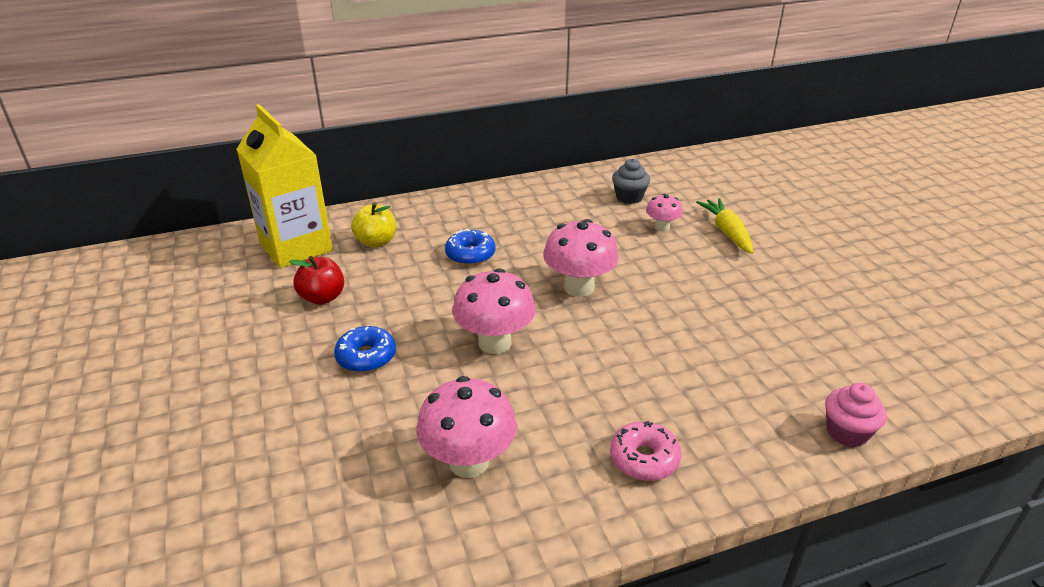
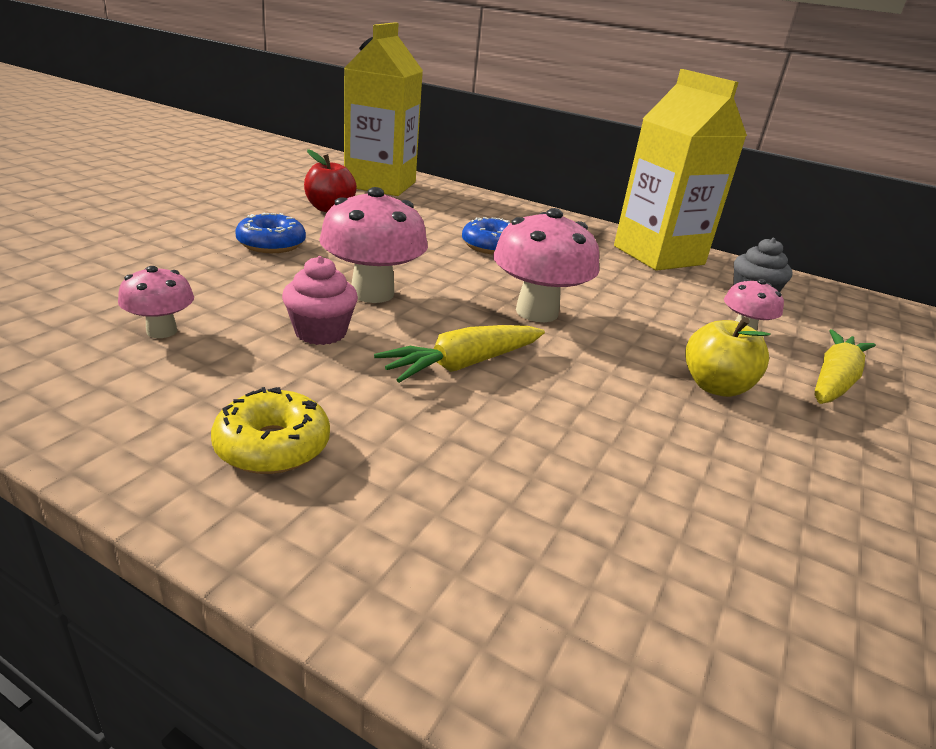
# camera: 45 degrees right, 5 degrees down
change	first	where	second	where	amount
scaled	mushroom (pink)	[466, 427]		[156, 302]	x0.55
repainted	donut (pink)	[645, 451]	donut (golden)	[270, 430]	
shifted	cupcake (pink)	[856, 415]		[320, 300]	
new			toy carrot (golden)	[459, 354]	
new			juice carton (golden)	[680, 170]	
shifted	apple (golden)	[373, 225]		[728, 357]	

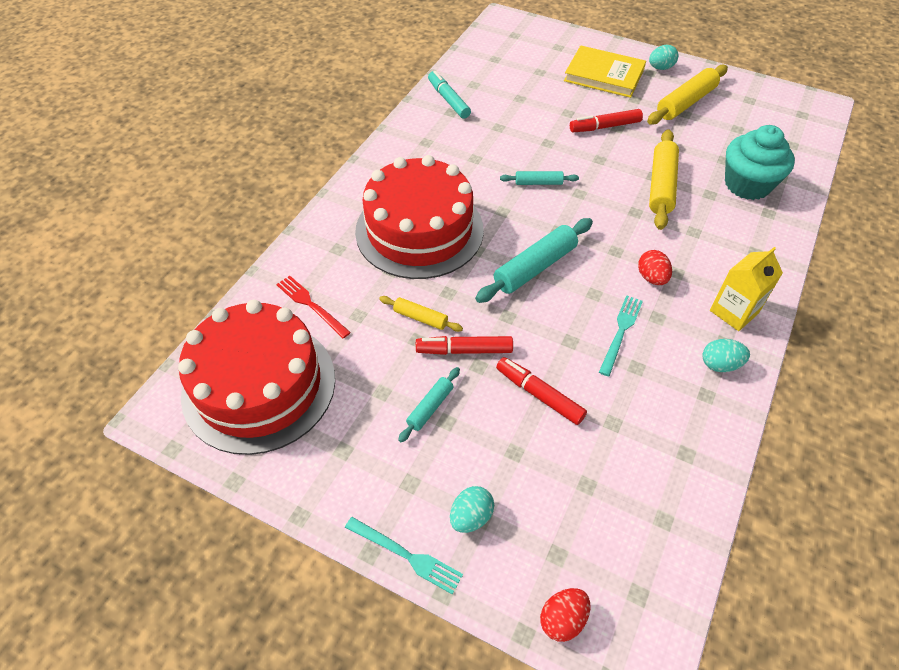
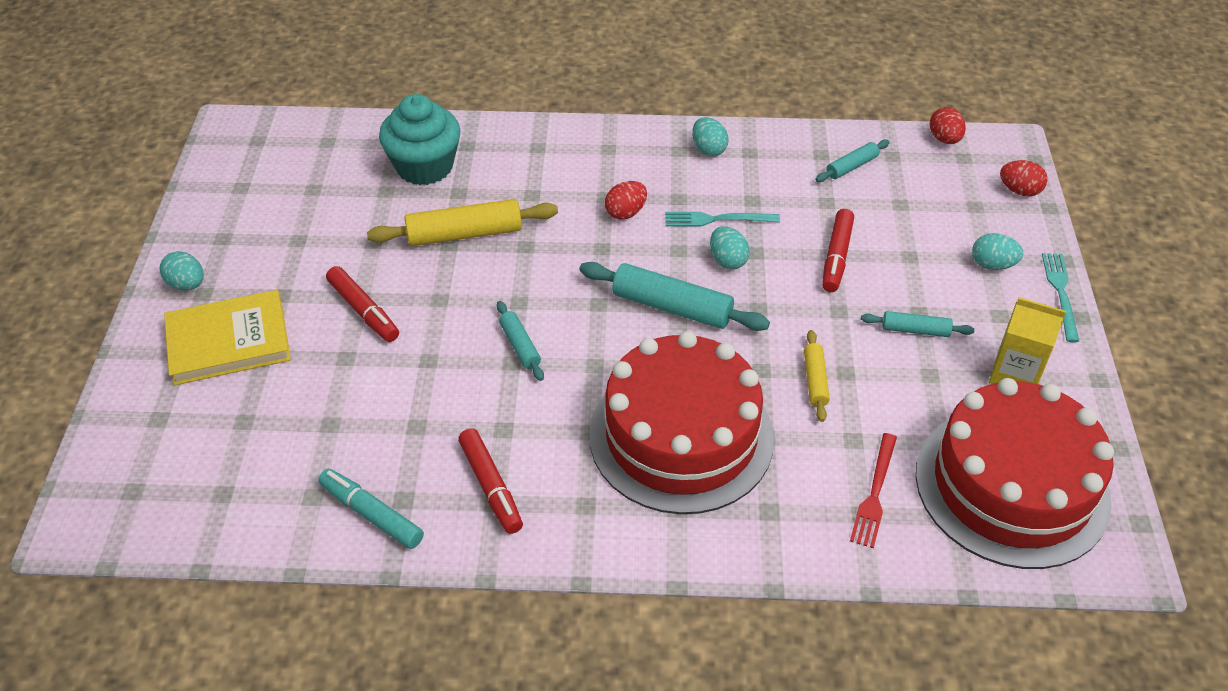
# camera: 115 degrees left, 5 degrees down
change	first	where	second	where	amount
rotated	hardback (golden)	[605, 72]		[227, 337]	75 degrees clockwise
rotated	marker (aqua)	[449, 95]		[371, 509]	90 degrees clockwise
shifted	marker (scarlet)	[464, 345]		[490, 481]	
new			egg (aqua)	[730, 247]	
new			dough roller (aqua)	[853, 161]	
new			egg (scarlet)	[947, 125]	
shifted	juice carton (golden)	[746, 289]		[1027, 340]	
gone	dough roller (golden)	[687, 95]			

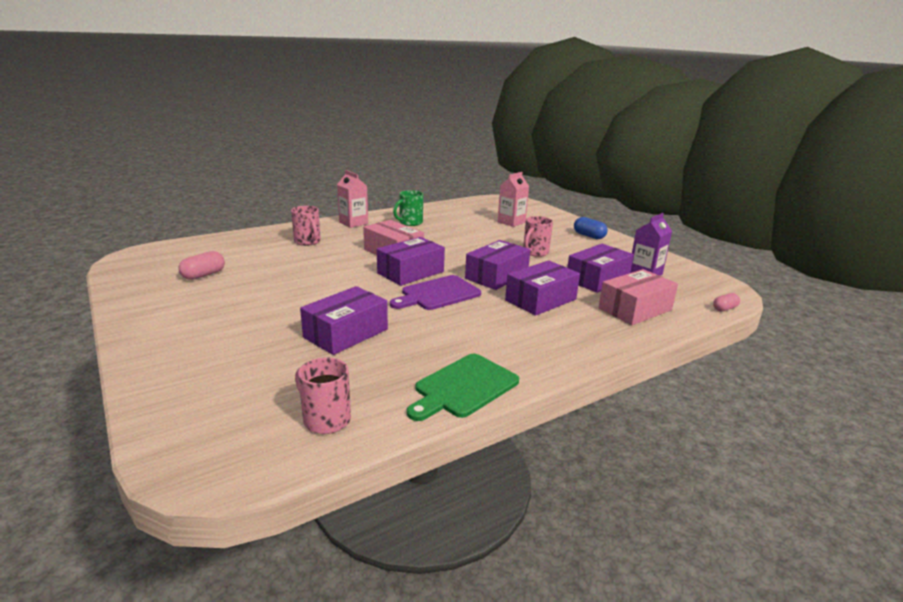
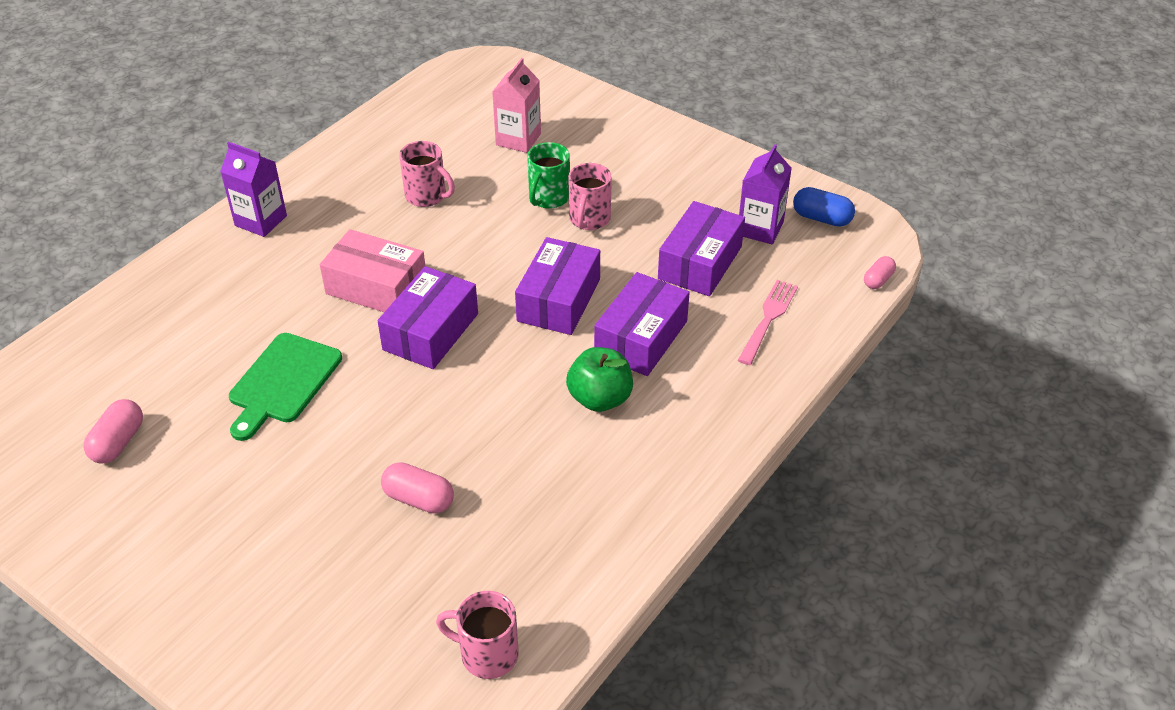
# camera: 20 degrees left, 20 degrees up
change	first	where	second	where	amount
repainted	juice carton (pink)	[352, 199]	juice carton (violet)	[253, 189]	
shifted	cutting board (emerald)	[463, 387]		[285, 387]	
swapped	box (violet)	[344, 320]	pill (pink)	[417, 487]	
shifted	coffee mug (pink)	[306, 226]		[427, 174]	
shifted	coffee mug (emerald)	[408, 208]		[548, 175]	
new			apple (emerald)	[599, 379]	
swapped	box (pink)	[638, 297]	table fork (pink)	[768, 322]	
shifted	pill (royal blue)	[591, 228]		[824, 207]	
gone	cutting board (violet)	[435, 292]			

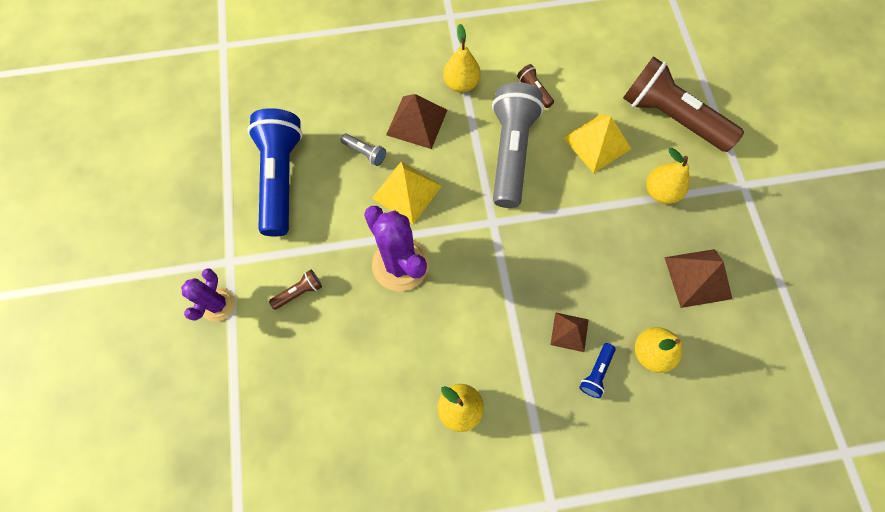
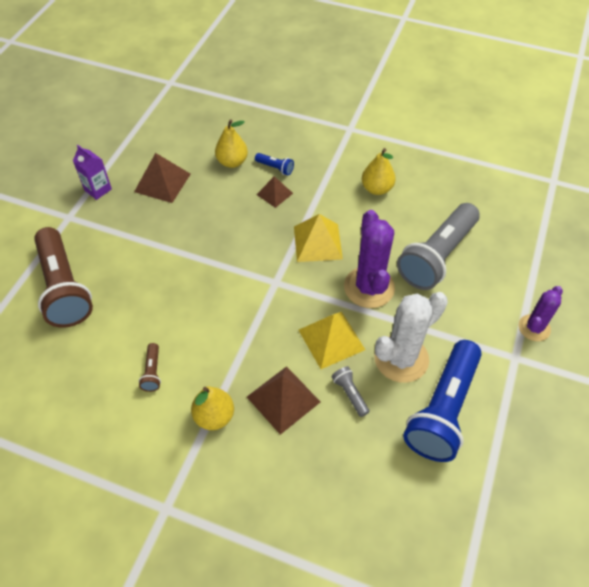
# camera: 150 degrees left, 15 degrees down
change	first	where	second	where	amount
new			juice carton (violet)	[92, 172]	
rotated	pocket torch (royal blue)	[597, 370]		[274, 164]	60 degrees clockwise
shifted	pyramid (golden)	[597, 143]		[318, 238]	
new			prickly plant (pure white)	[411, 337]	
shifted	pocket torch (gray)	[518, 145]		[438, 246]	
gone	pocket torch (brown)	[295, 290]			
gone	toy pear (golden)	[668, 176]			

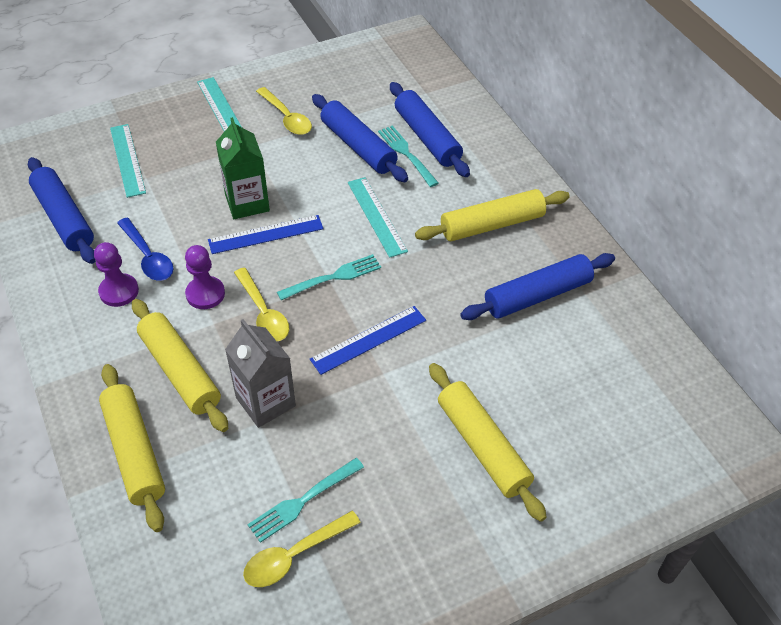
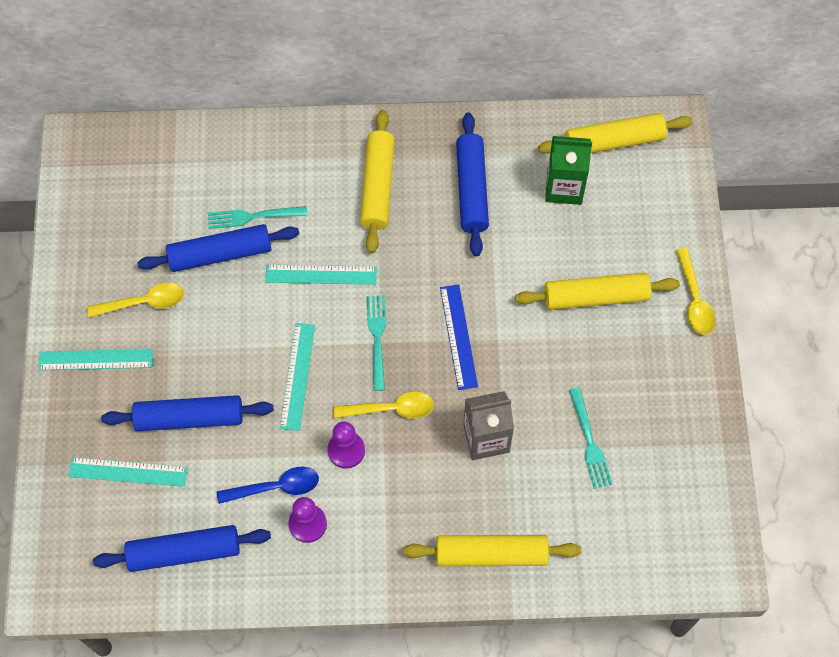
# camera: 65 degrees left, 15 degrees up
change	first	where	second	where	amount
shifted	dough roller (royal blue)	[430, 129]		[187, 413]	
repainted	ruler (royal blue)	[266, 234]	ruler (aqua)	[297, 377]	
shifted	dough roller (golden)	[180, 365]		[615, 133]	
shifted	juice carton (emerald)	[243, 168]		[568, 170]	
shifted	spoon (golden)	[302, 549]		[696, 291]	

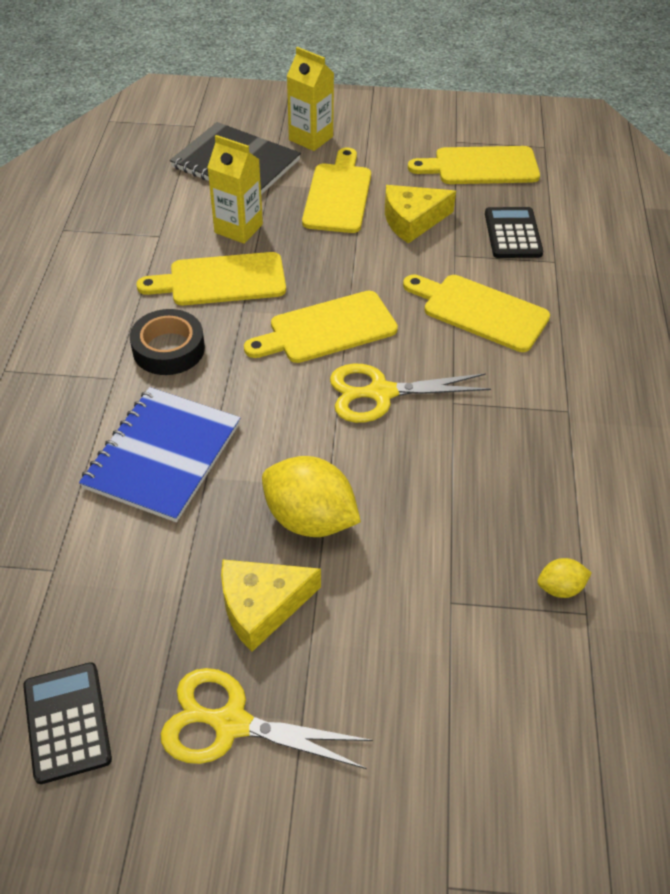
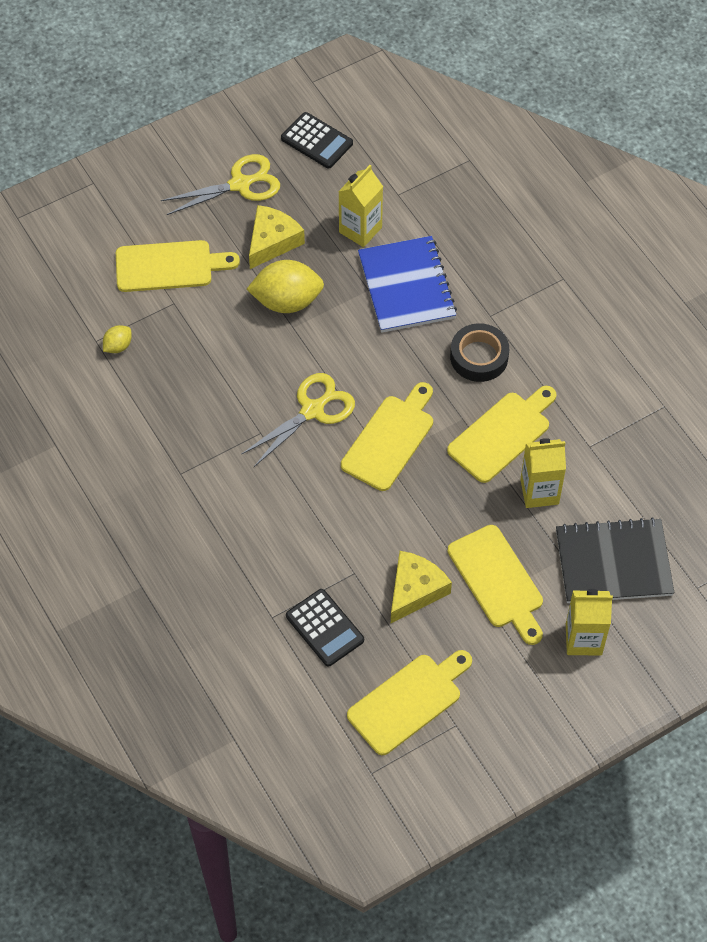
# camera: 145 degrees right, 10 degrees up
change	first	where	second	where	amount
shifted	cutting board (golden)	[476, 313]		[178, 266]	
new			juice carton (golden)	[360, 206]	

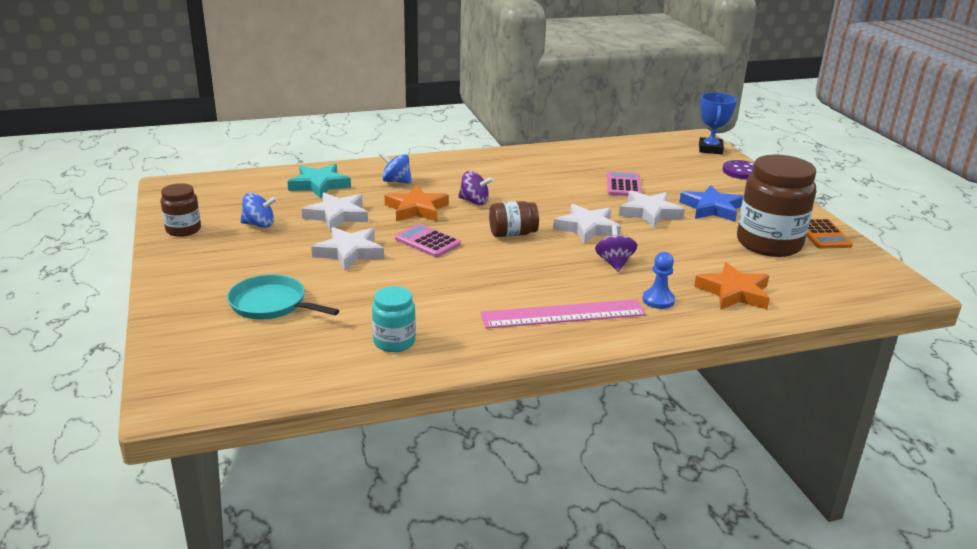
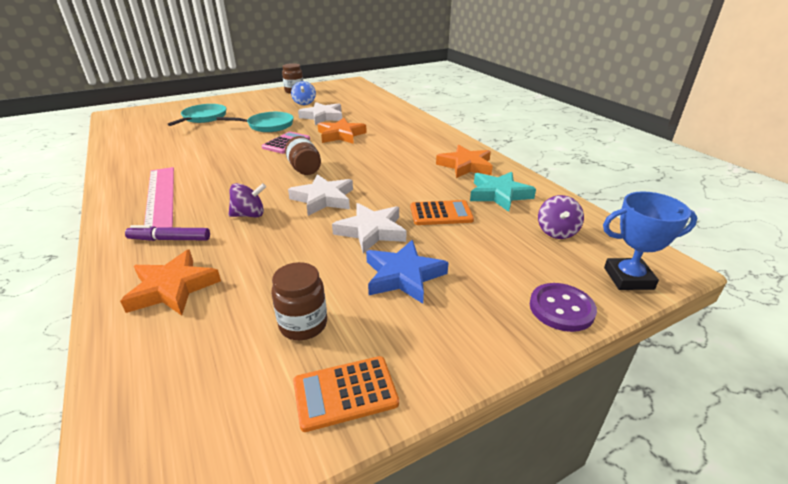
# camera: 80 degrees right, 5 degrees up
change	first	where	second	where	amount
swapped	pawn (royal blue)	[658, 280]	marker (violet)	[167, 233]	
swapped	star shape (pure white)	[347, 248]	skillet (aqua)	[255, 122]	
scaled	jam jar (brown)	[776, 206]		[299, 301]	x0.52
repainted	calculator (pink)	[624, 183]	calculator (bright orange)	[442, 212]	
new			star shape (bright orange)	[464, 161]	
shifted	star shape (aqua)	[319, 181]		[503, 192]	
shifted	whirligig (violet)	[475, 188]		[561, 217]	
gone	jam jar (aqua)	[394, 319]			
gone	whirligig (royal blue)	[395, 168]			

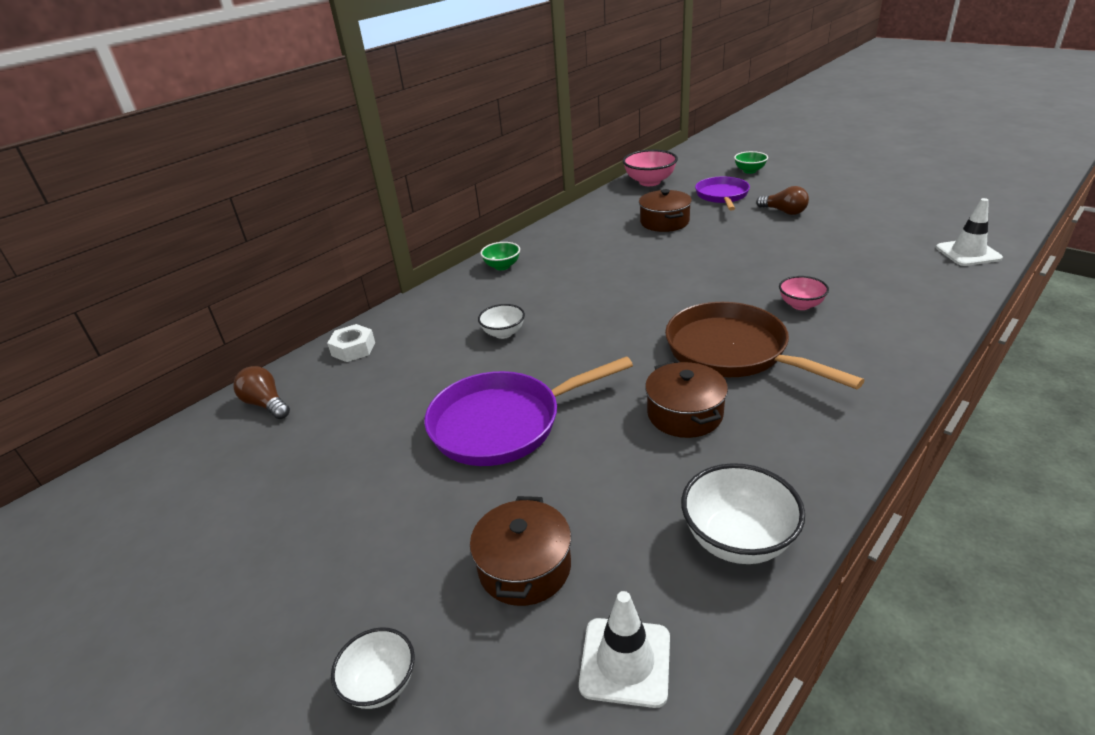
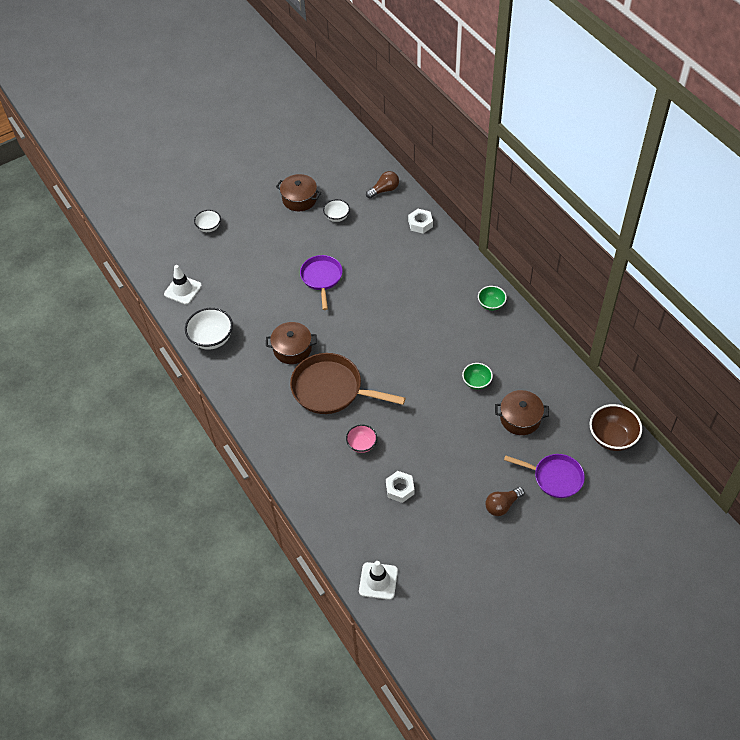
# camera: 105 degrees right, 20 degrees up
change	first	where	second	where	amount
shifted	pot (brown)	[520, 551]		[298, 192]	
rotated	skillet (brown)	[765, 345]		[348, 383]	135 degrees counterclockwise
scaled	skillet (violet)	[528, 411]		[321, 282]	x0.65
shifted	deep dish (pure white)	[501, 321]		[336, 210]	
new			hex nut (pure white)	[400, 487]	
shifted	deep dish (emerald)	[751, 162]		[477, 376]	
repainted	deep dish (pink)	[650, 168]	deep dish (brown)	[616, 427]	

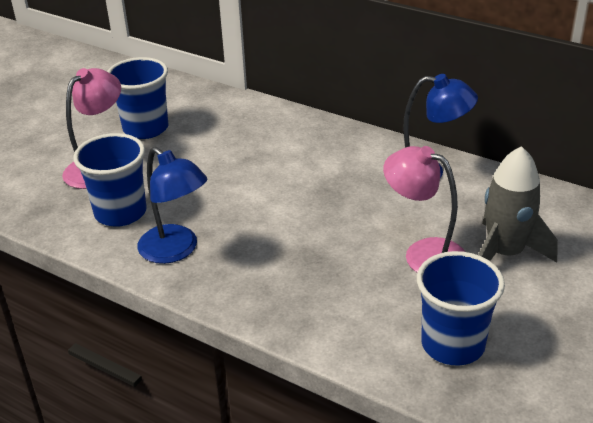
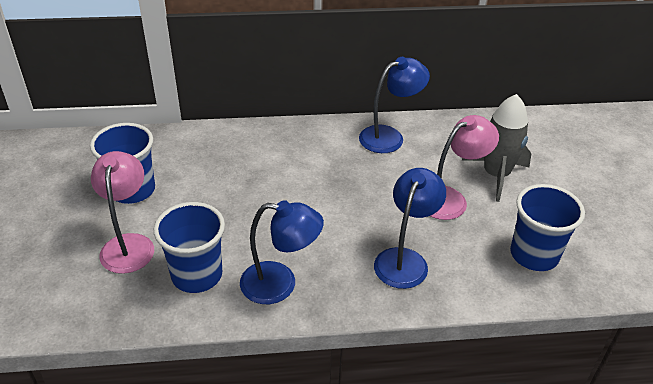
# camera: 40 degrees left, 5 degrees up
change	first	where	second	where	amount
new			lamp (royal blue)	[410, 228]	
rotated	lamp (pink)	[424, 209]		[465, 167]	150 degrees clockwise

